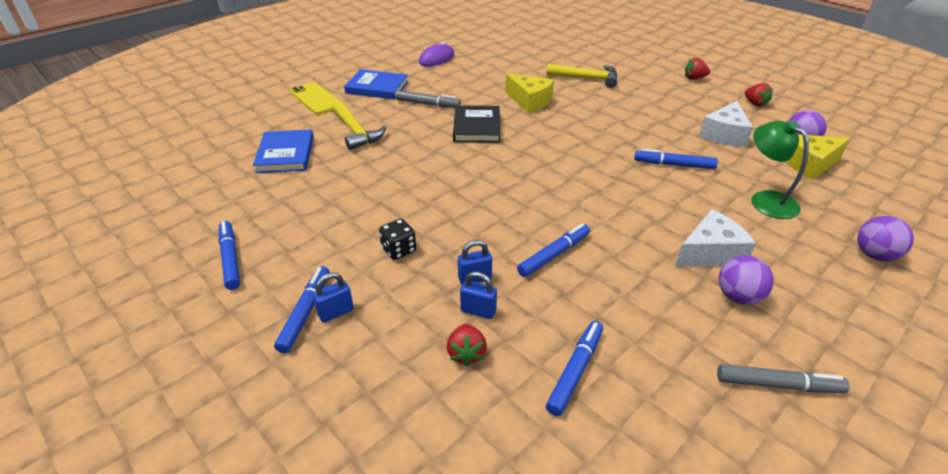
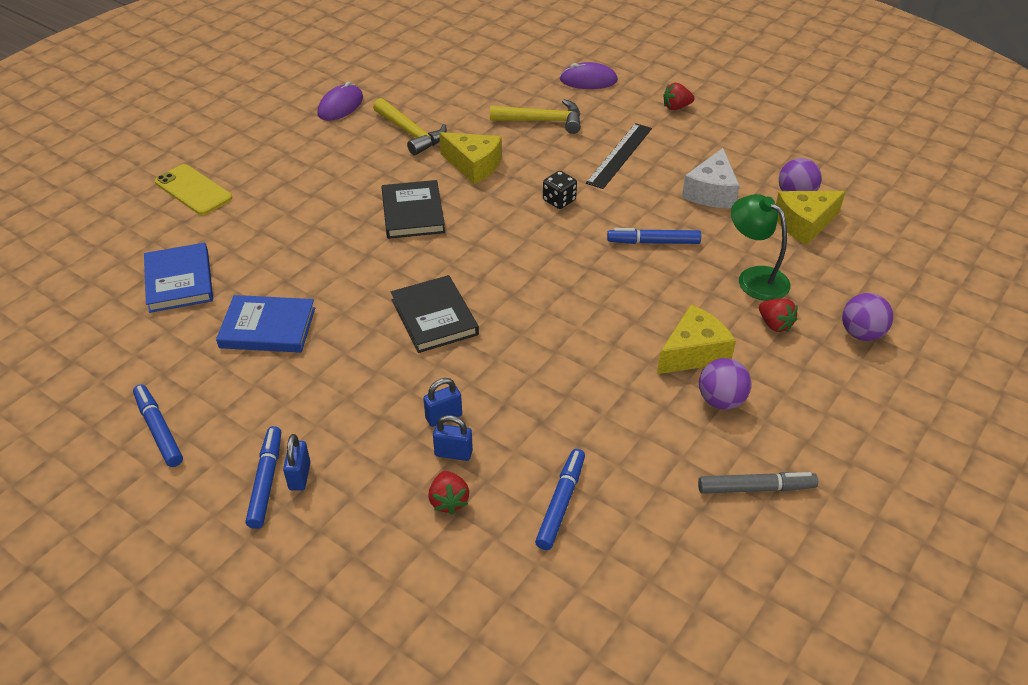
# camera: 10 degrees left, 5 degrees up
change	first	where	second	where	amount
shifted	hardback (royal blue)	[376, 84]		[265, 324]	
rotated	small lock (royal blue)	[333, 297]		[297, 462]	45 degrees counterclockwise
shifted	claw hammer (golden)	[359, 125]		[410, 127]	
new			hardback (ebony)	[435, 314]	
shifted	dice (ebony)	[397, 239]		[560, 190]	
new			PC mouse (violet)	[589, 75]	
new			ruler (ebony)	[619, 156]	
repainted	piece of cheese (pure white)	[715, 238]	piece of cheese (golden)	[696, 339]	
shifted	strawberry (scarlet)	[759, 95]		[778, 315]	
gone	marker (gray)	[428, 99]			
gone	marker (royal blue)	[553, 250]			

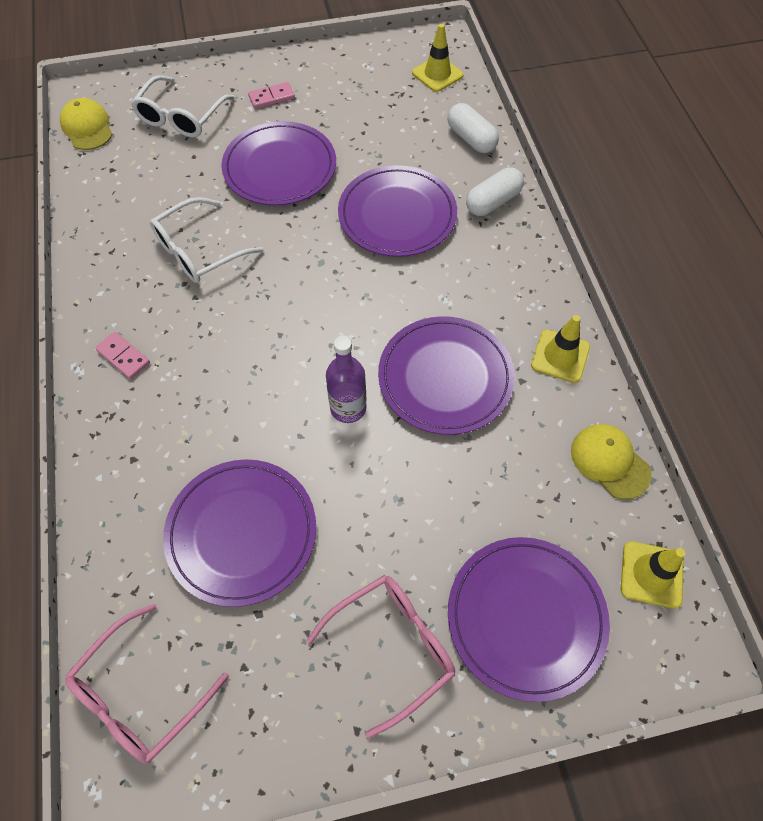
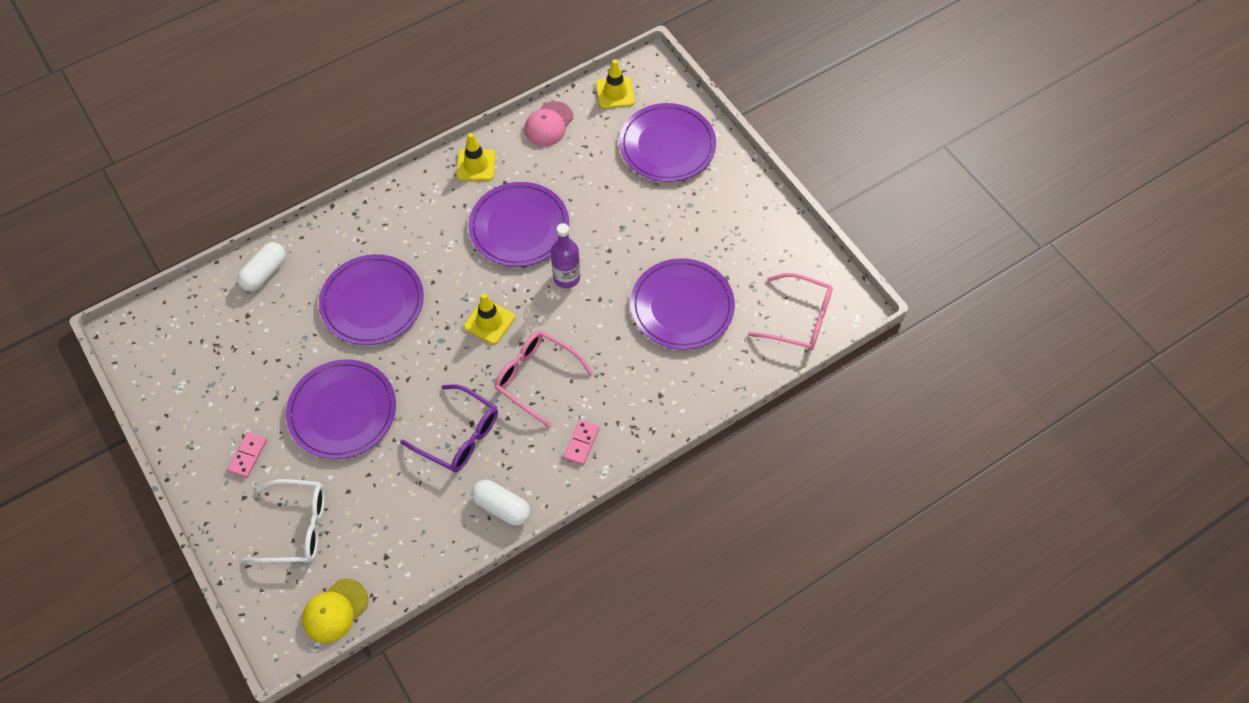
# camera: 110 degrees left, 0 degrees up
change	first	where	second	where	amount
rotated	domino tile (pink)	[271, 95]		[247, 455]	60 degrees clockwise
repainted	glasses (pure white)	[207, 240]	glasses (violet)	[449, 428]	
shifted	road cone (golden)	[437, 58]		[489, 318]	
shifted	pill (pure white)	[495, 191]		[501, 503]	
shifted	glasses (pink)	[381, 656]		[544, 379]	
repainted	cap (golden)	[611, 461]	cap (pink)	[548, 123]	

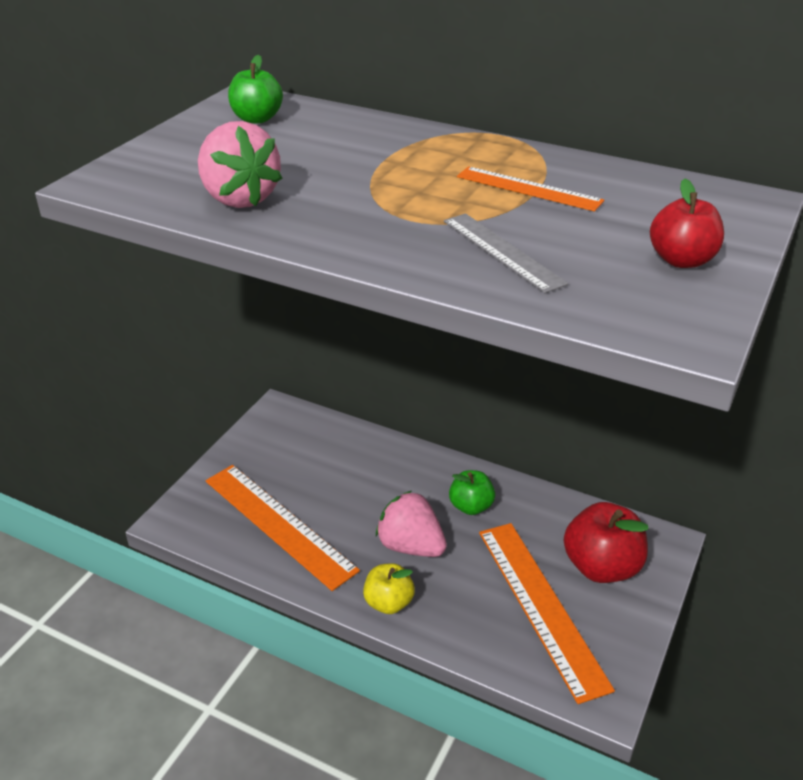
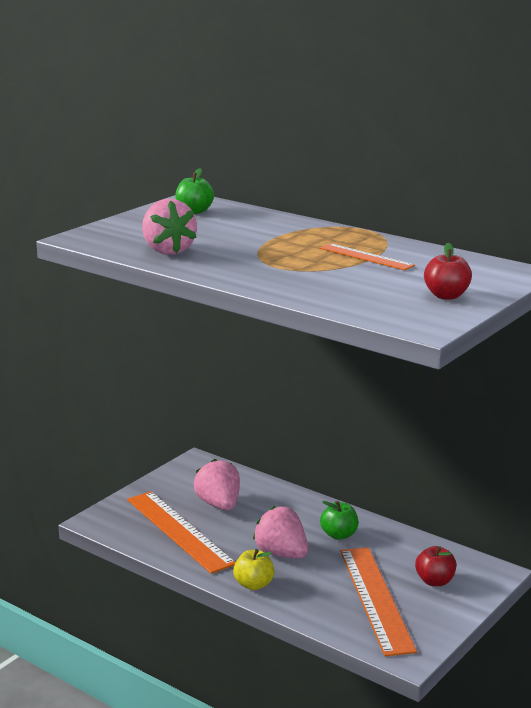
# camera: 10 degrees right, 15 degrees down
change	first	where	second	where	amount
new			strawberry (pink)	[217, 485]	
scaled	apple (scarlet)	[606, 542]		[435, 566]	x0.60
gone	ruler (gray)	[506, 253]			

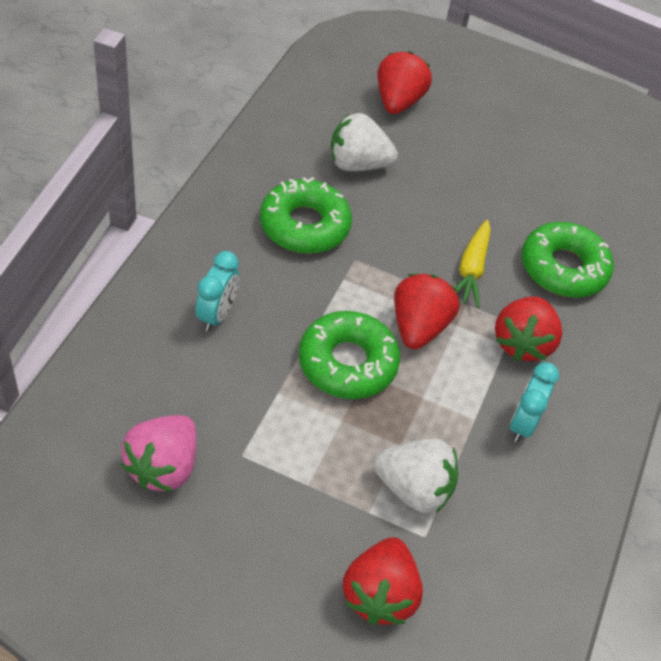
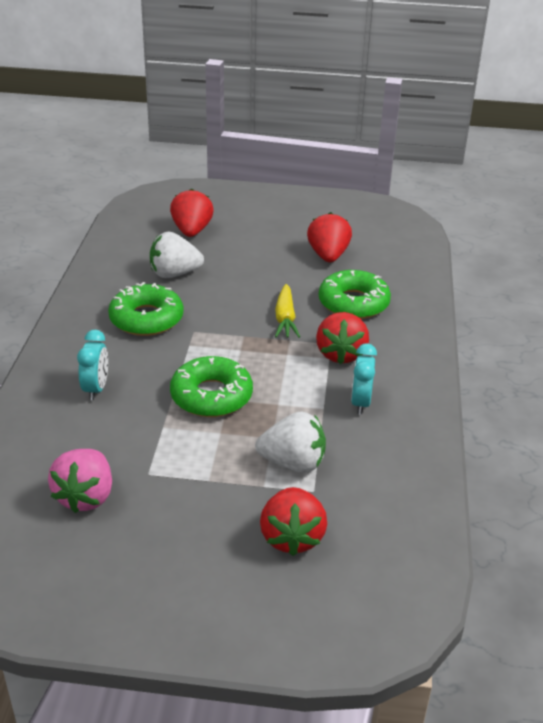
# camera: 10 degrees left, 15 degrees down
change	first	where	second	where	amount
shifted	strawberry (scarlet)	[426, 311]		[329, 237]	

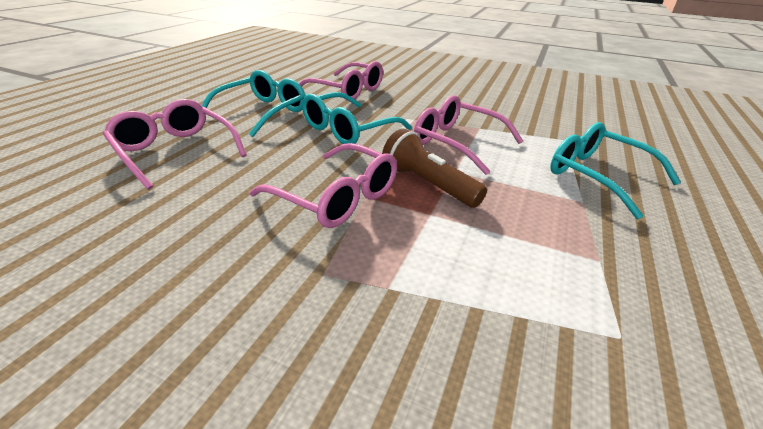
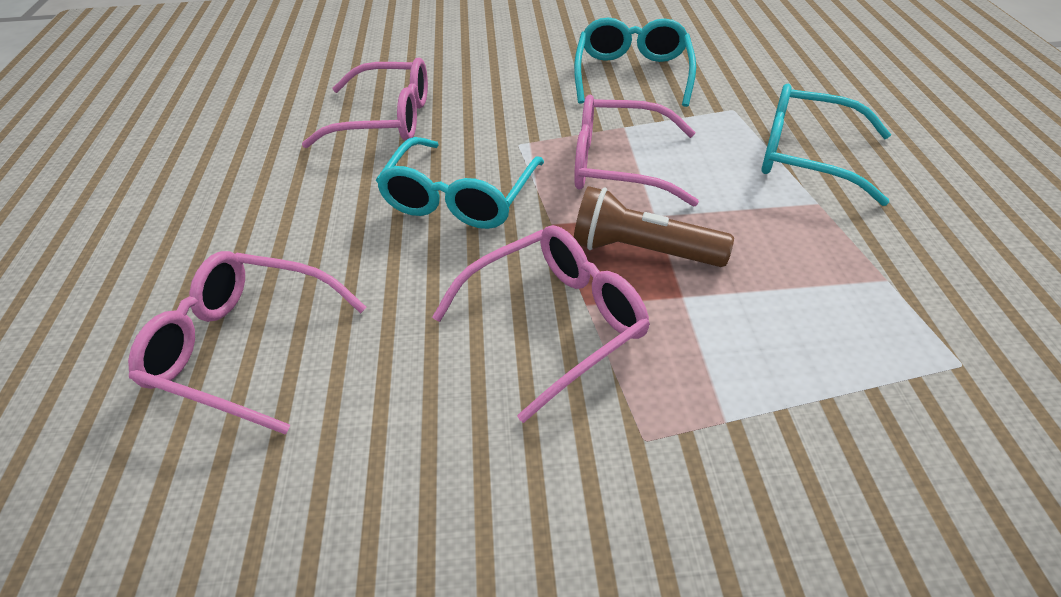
# camera: 25 degrees left, 10 degrees up
change	first	where	second	where	amount
rotated	glasses (pink)	[323, 185]		[541, 324]	45 degrees counterclockwise
shifted	glasses (aqua)	[254, 103]		[635, 62]	

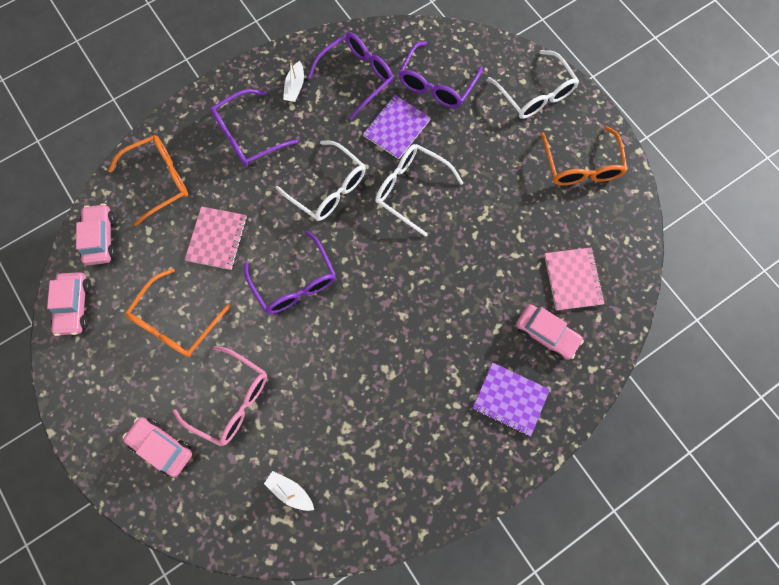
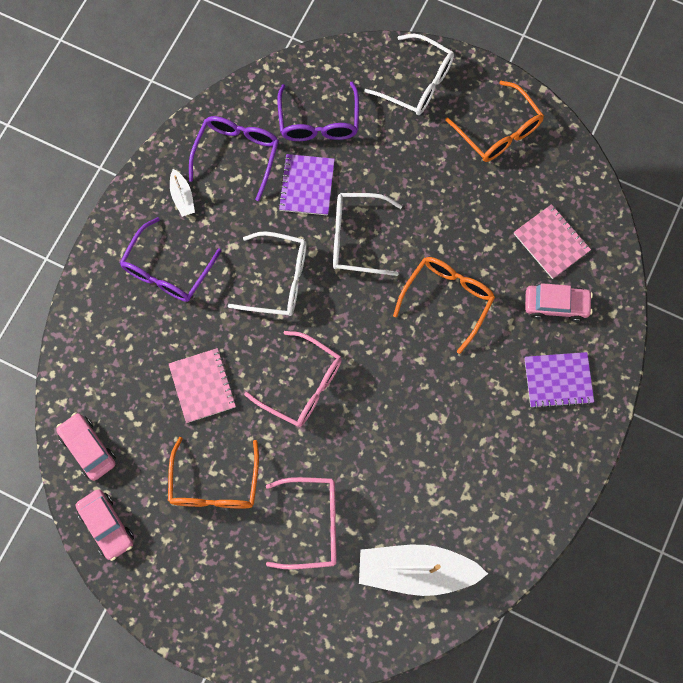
# camera: 30 degrees left, 0 degrees up
change	first	where	second	where	amount
repainted	glasses (violet)	[290, 272]	glasses (pink)	[293, 379]	
scaled	sailboat (pure white)	[289, 491]		[423, 570]	x2.21
shifted	glasses (bright orange)	[148, 180]		[444, 305]	
gone	car (pink)	[157, 447]			

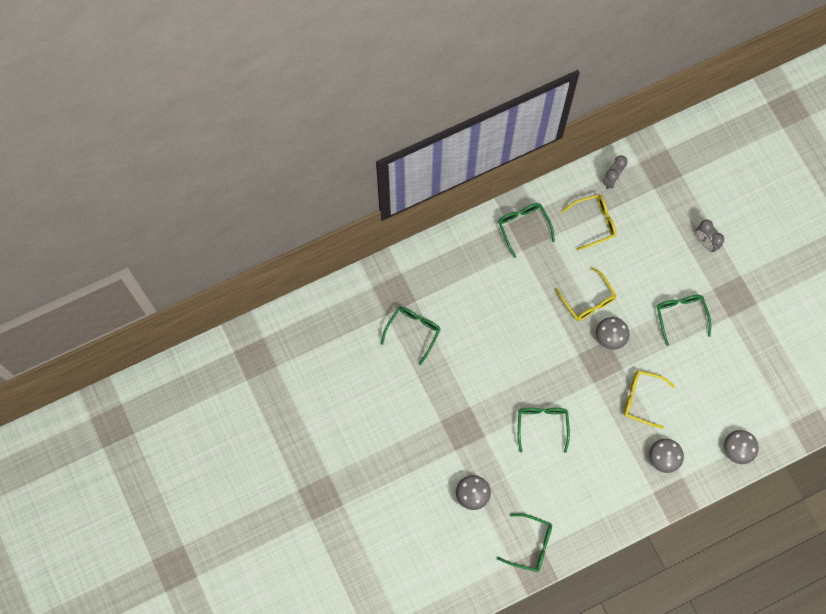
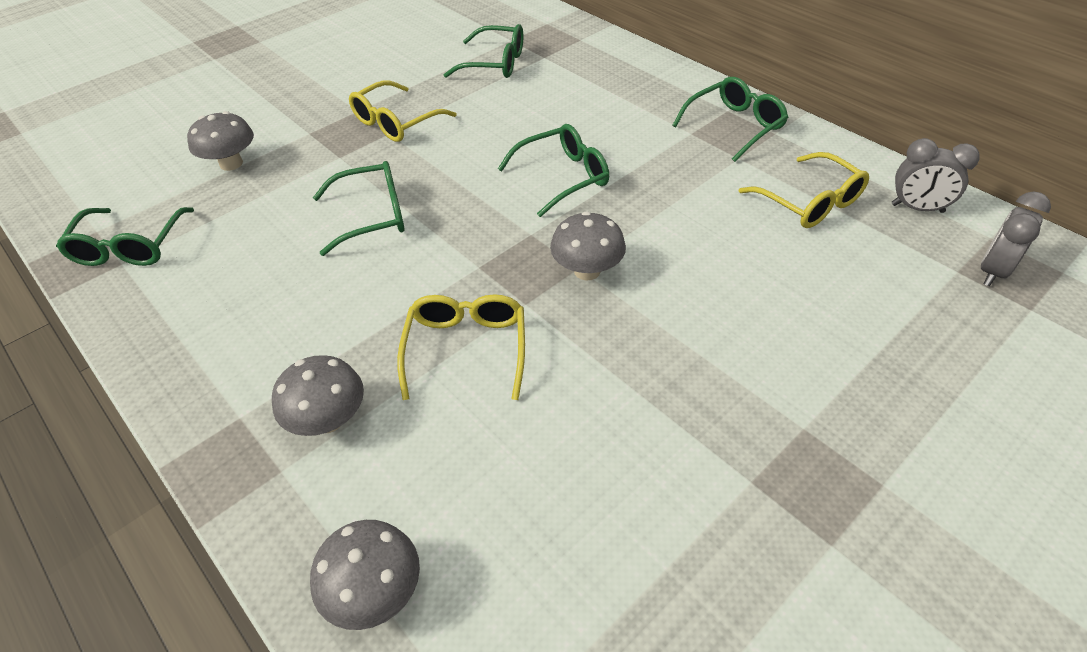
# camera: 75 degrees right, 25 degrees down
change	first	where	second	where	amount
shifted	glasses (golden)	[586, 294]		[403, 111]	
shifted	glasses (emerald)	[684, 320]		[553, 170]	
shifted	clock (gray)	[710, 235]		[1016, 239]	

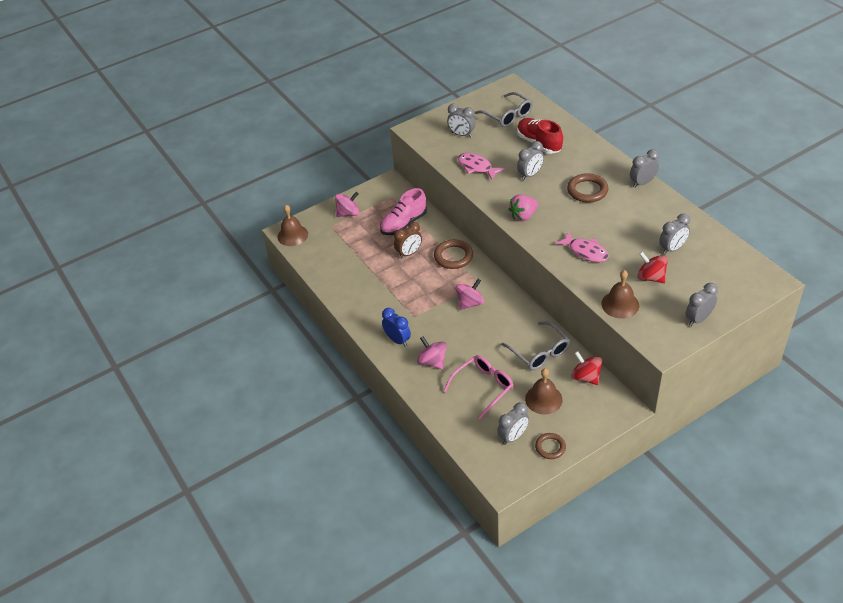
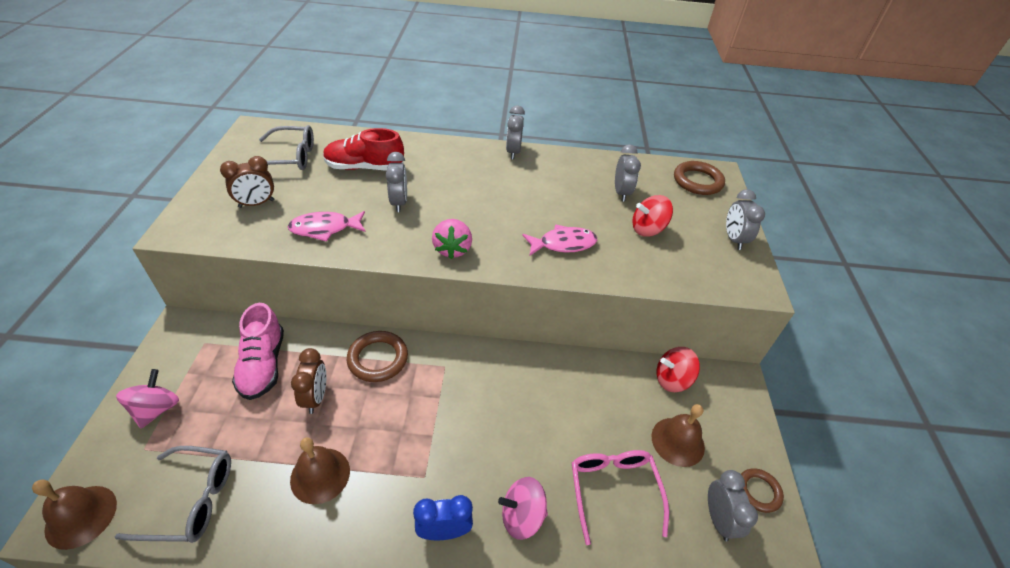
# camera: 60 degrees left, 0 degrees up
change	first	where	second	where	amount
shifted	glasses (gray)	[536, 345]		[173, 494]	
repainted	clock (gray)	[461, 121]	clock (brown)	[247, 182]	
shifted	bell (brown)	[620, 294]		[320, 470]	
shifted	hoop (brown)	[588, 188]		[699, 178]	
gone	whirligig (pink)	[470, 294]			

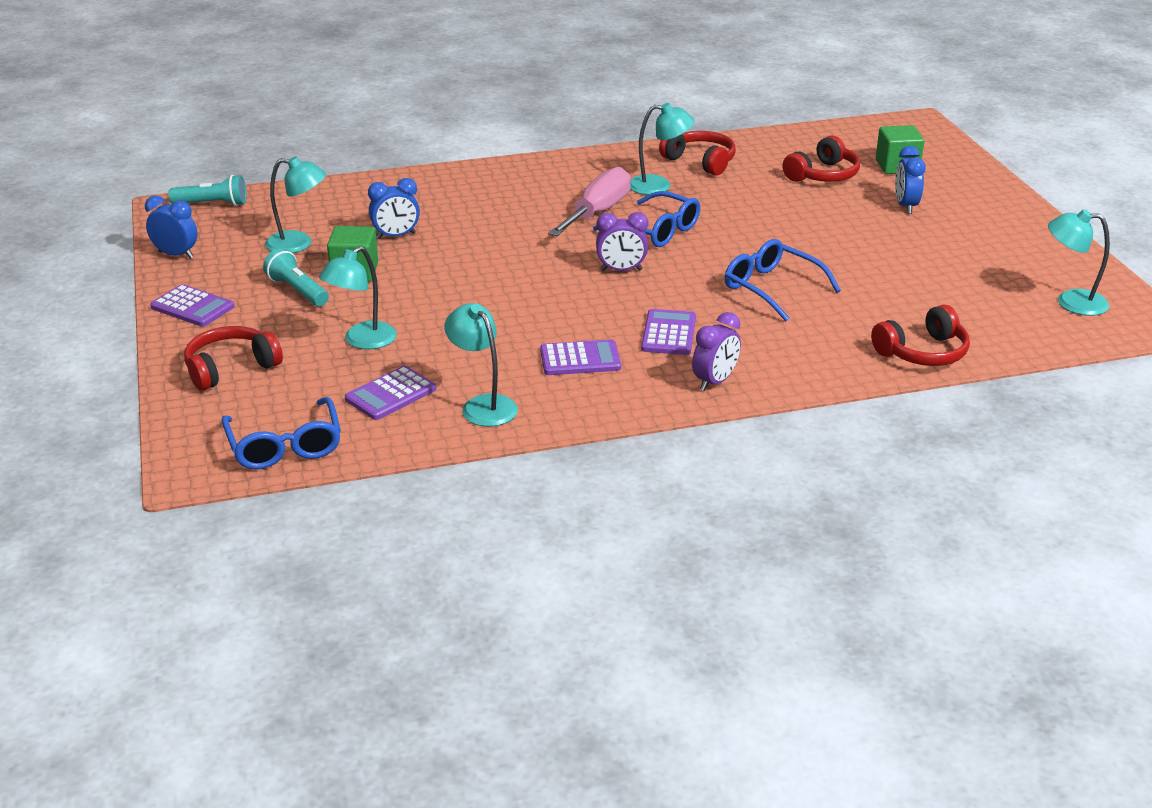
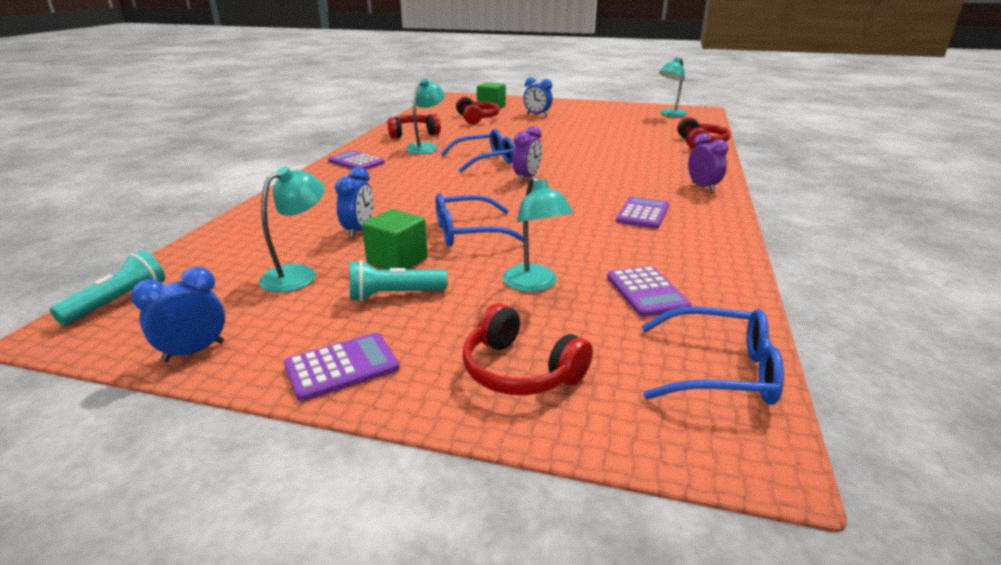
# camera: 60 degrees left, 5 degrees down
change	first	where	second	where	amount
shifted	calculator (violet)	[668, 332]		[356, 160]	
shifted	glasses (royal blue)	[783, 280]		[482, 219]	
rotated	headset (scarlet)	[233, 358]		[527, 349]	45 degrees counterclockwise
gone	lamp (aqua)	[481, 365]			
gone	hand screwdriver (pink)	[589, 201]			

